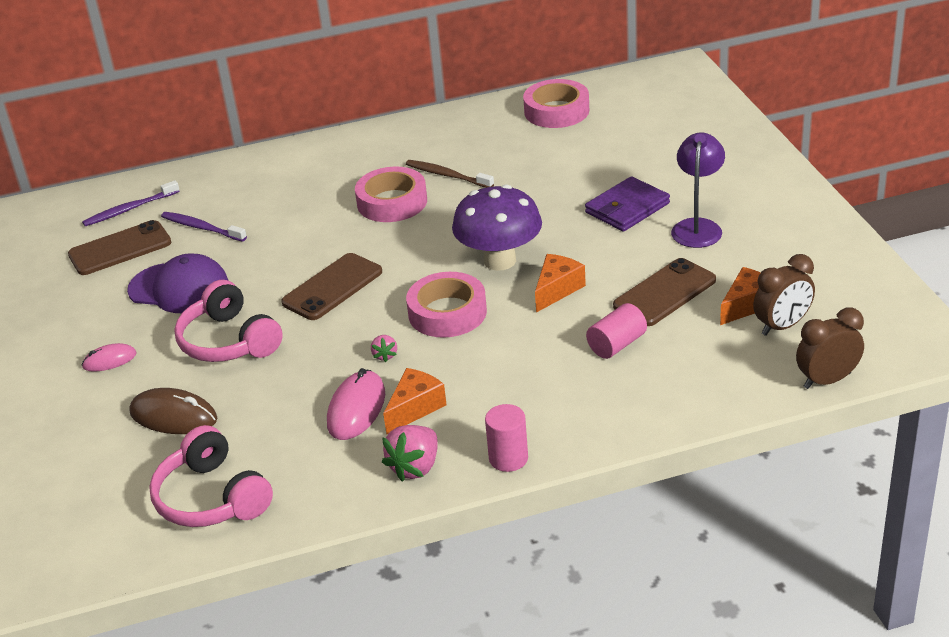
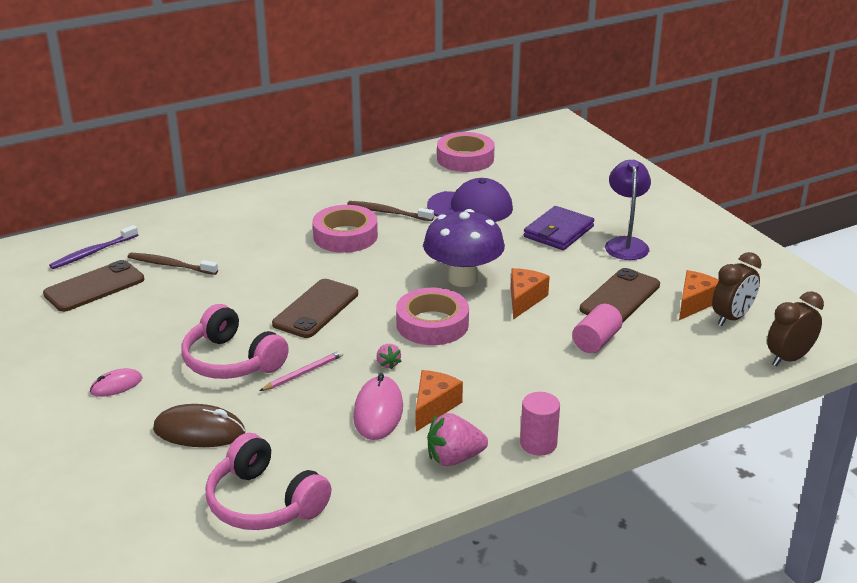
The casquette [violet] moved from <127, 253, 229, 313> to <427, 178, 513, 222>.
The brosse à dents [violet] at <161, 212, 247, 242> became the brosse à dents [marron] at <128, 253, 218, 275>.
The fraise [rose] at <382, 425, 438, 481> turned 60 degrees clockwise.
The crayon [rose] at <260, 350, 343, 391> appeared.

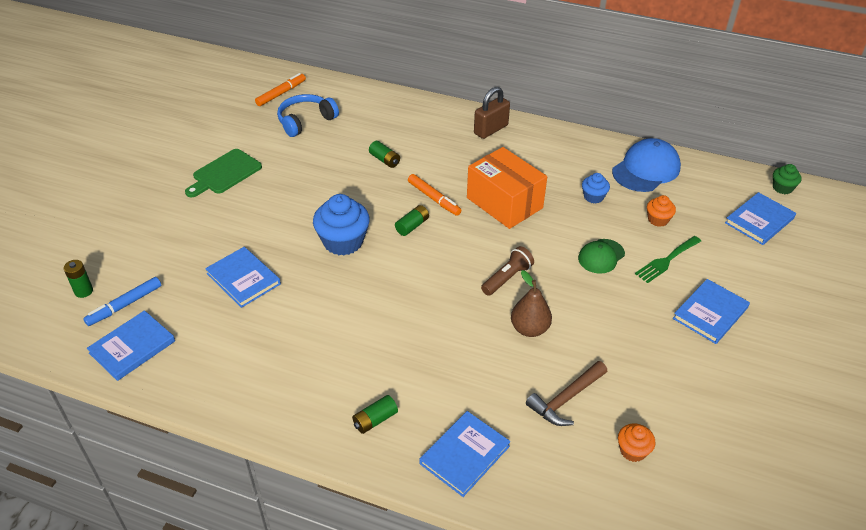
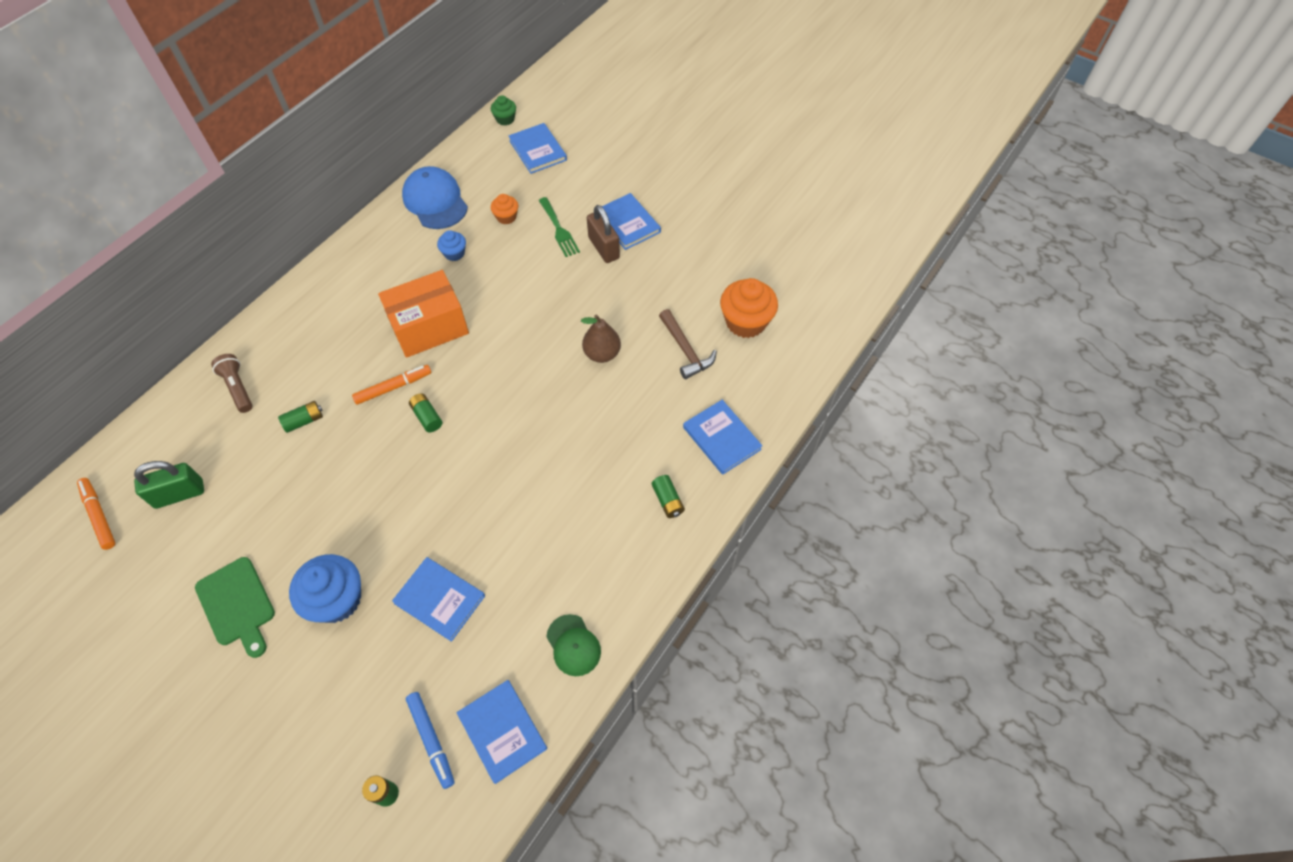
The livre [bleu] at <205, 247, 281, 308> turned 60 degrees clockwise.
The casque audio [bleu] at <277, 94, 339, 137> was replaced by the cadenas [vert] at <134, 461, 204, 509>.
The muffin [bleu] moved from <313, 194, 370, 255> to <289, 554, 361, 623>.
The cadenas [marron] moved from <474, 87, 510, 139> to <587, 205, 620, 263>.
The lampe de poche [marron] moved from <481, 246, 534, 296> to <211, 354, 252, 413>.
The casquette [vert] moved from <578, 239, 625, 274> to <546, 614, 601, 676>.
The muffin [orange] at <618, 423, 655, 462> changed to 1.89 times the size.

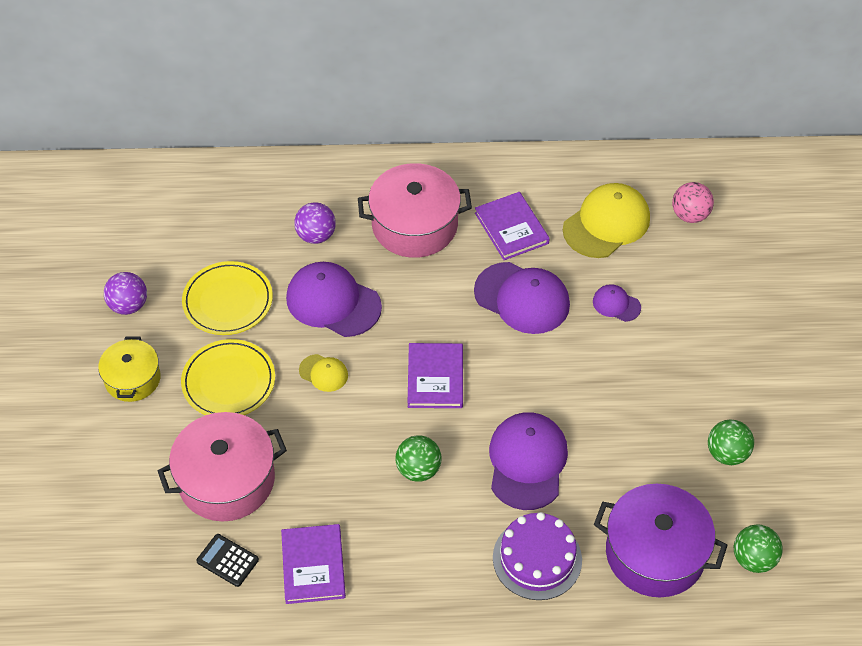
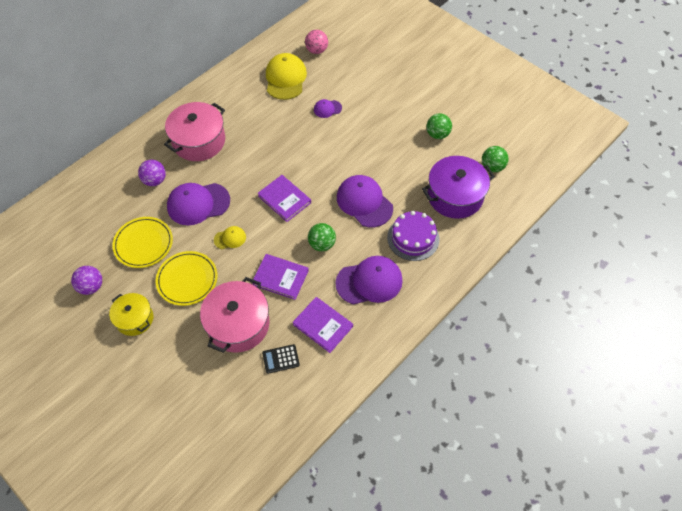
The casquette [violet] moved from <474, 262, 570, 334> to <335, 256, 403, 305>.
The livre [violet] moved from <475, 192, 550, 260> to <253, 254, 309, 300>.

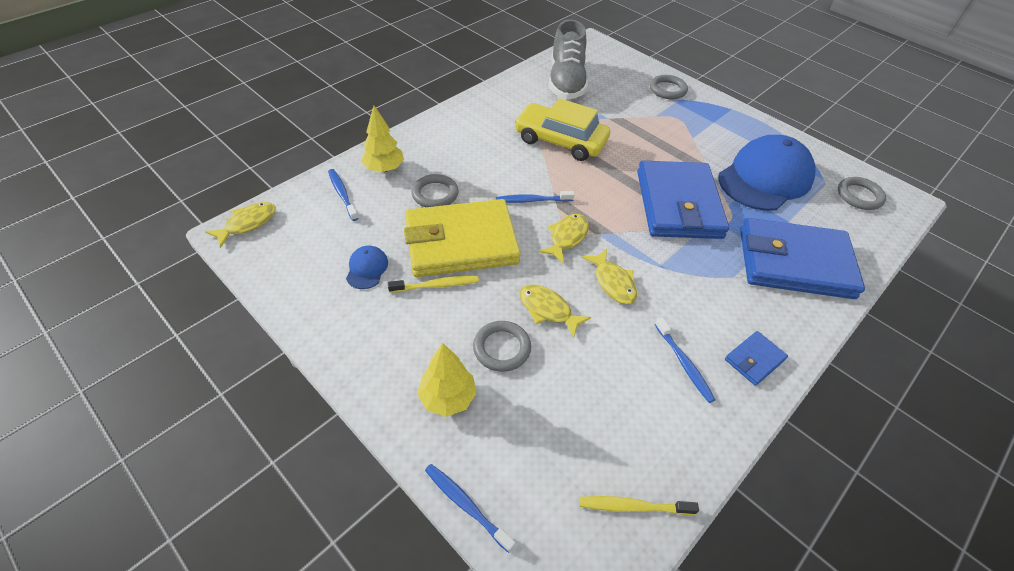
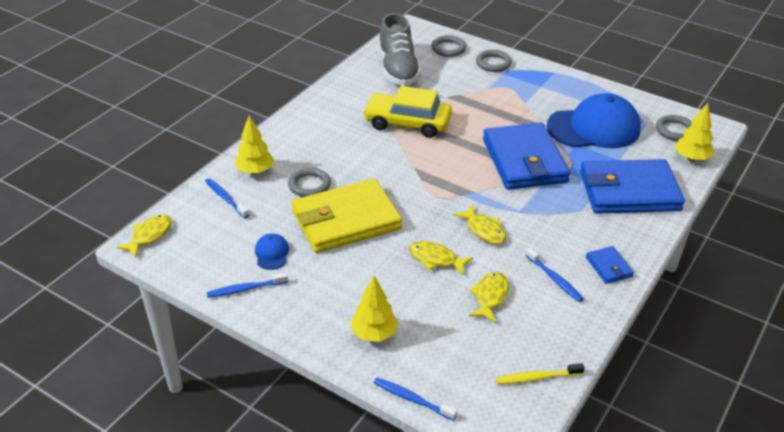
The brosse à dents [jaune] at <388, 276, 479, 293> disappeared.
The anneau [gris] moved from <473, 321, 531, 372> to <431, 35, 466, 57>.
The brosse à dents [bleu] moved from <496, 191, 575, 203> to <207, 273, 288, 298>.
The poisson [jaune] moved from <539, 214, 589, 264> to <469, 272, 509, 323>.
The casquette [bleu] at <718, 135, 815, 211> turned 45 degrees clockwise.
The portefeuille [bleu] at <725, 331, 788, 386> turned 60 degrees counterclockwise.
The arbre [jaune] at <675, 103, 714, 161> appeared.

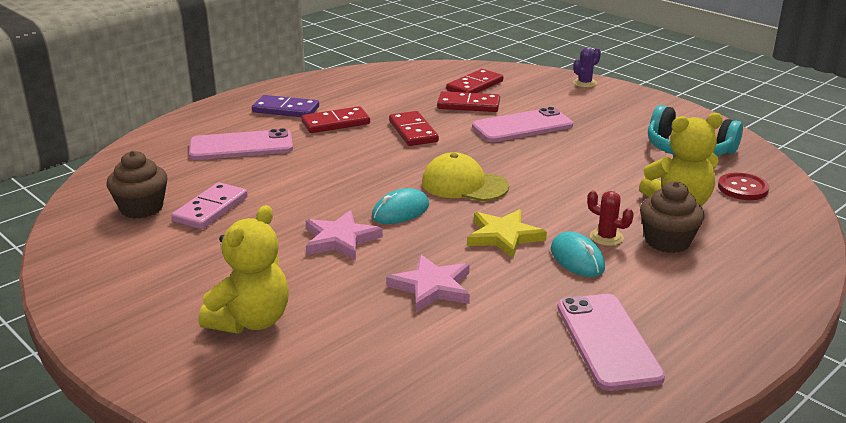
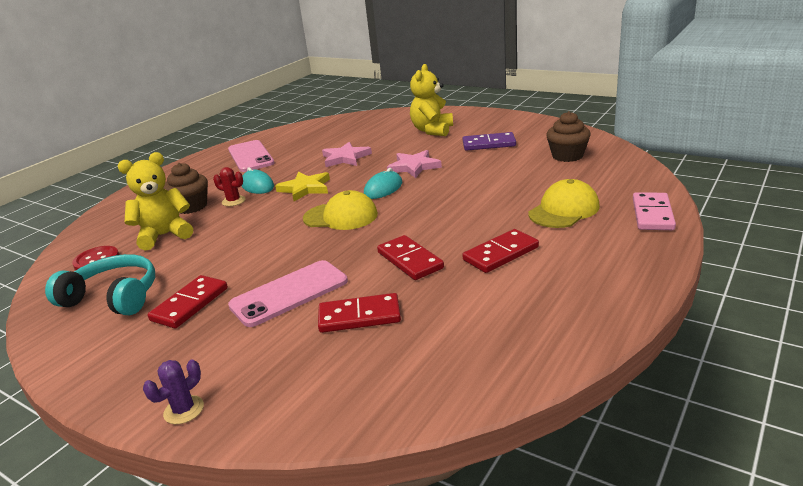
The domino [rose] moved from <171, 182, 248, 229> to <633, 192, 676, 230>.
The téléphone [rose] at <189, 128, 293, 160> was replaced by the casquette [jaune] at <528, 179, 600, 228>.
The domino [violet] moved from <252, 95, 319, 117> to <463, 132, 516, 151>.
The domino [rouge] moved from <446, 69, 503, 93> to <147, 275, 228, 328>.

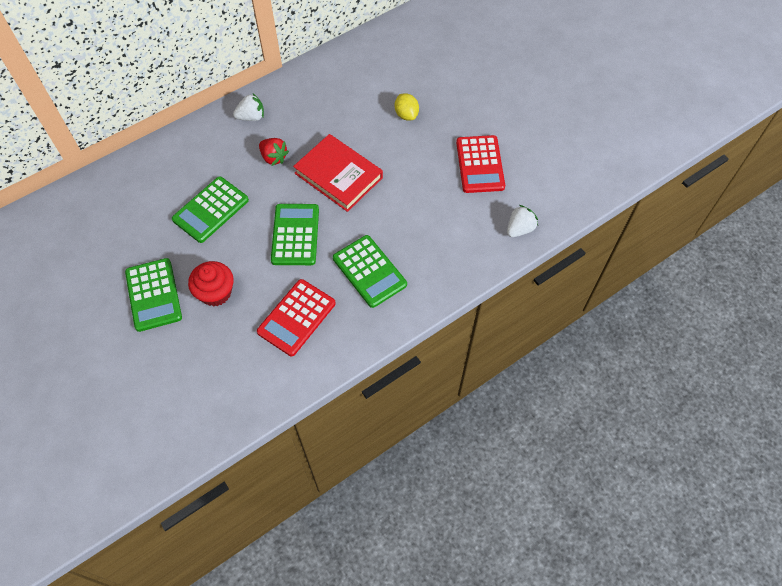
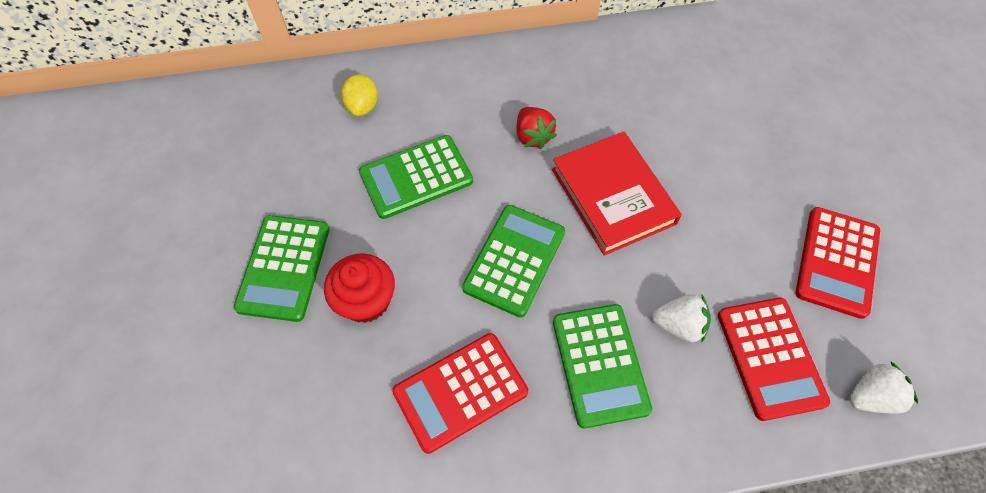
The fraise [blanc] moved from <233, 94, 264, 121> to <652, 294, 711, 342>.
The citron [jaune] moved from <395, 94, 419, 121> to <341, 74, 378, 116>.
The calculatrice [rouge] at <718, 298, 830, 421> appeared.

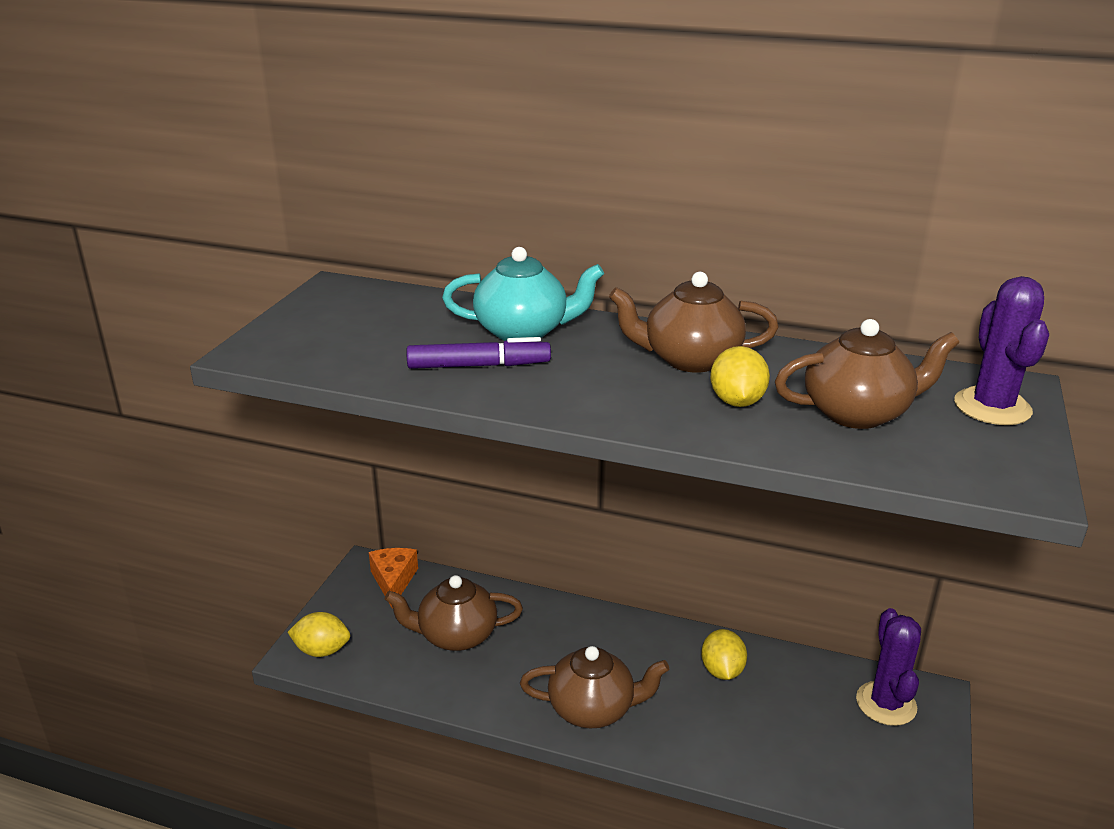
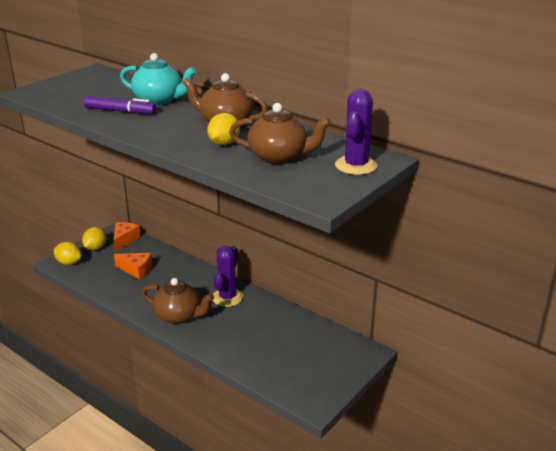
The théière [marron] at <385, 575, 523, 651> was replaced by the fromage [orange] at <114, 253, 152, 280>.
The citron [jaune] moved from <701, 629, 747, 680> to <82, 227, 107, 251>.
The cactus [violet] moved from <856, 608, 921, 726> to <213, 246, 243, 307>.

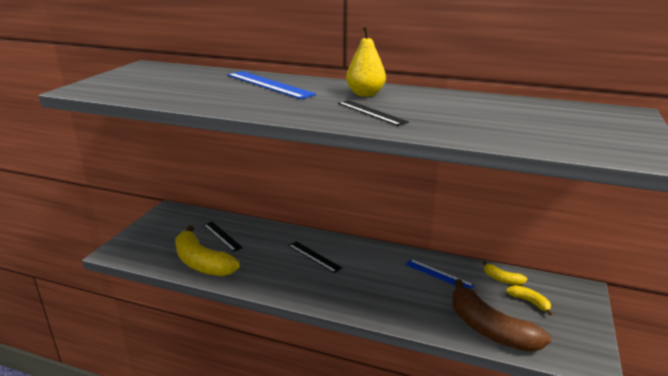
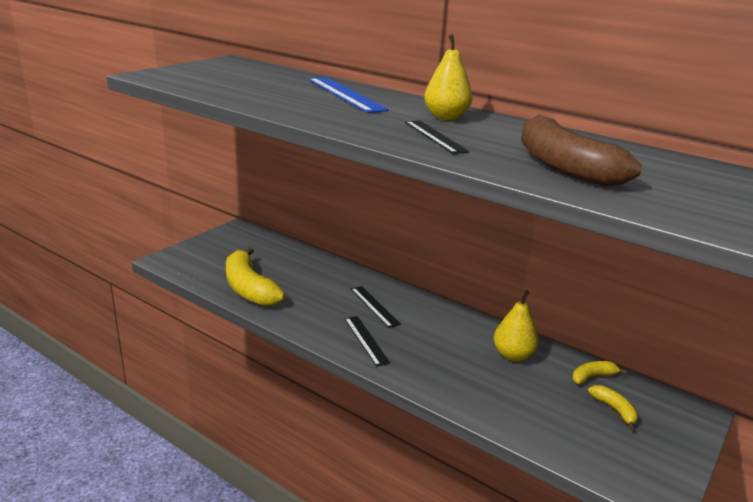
The règle [noir] moved from <203, 222, 243, 252> to <345, 316, 390, 367>.
The règle [bleu] at <405, 259, 474, 289> was replaced by the poire [jaune] at <494, 290, 539, 361>.
The banane [marron] moved from <452, 279, 551, 352> to <521, 114, 642, 186>.
The banane [jaune] at <483, 261, 527, 285> turned 105 degrees clockwise.

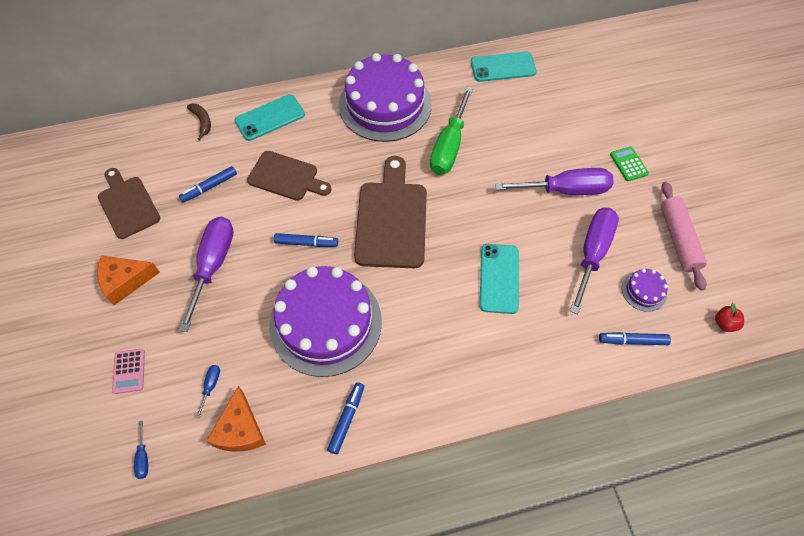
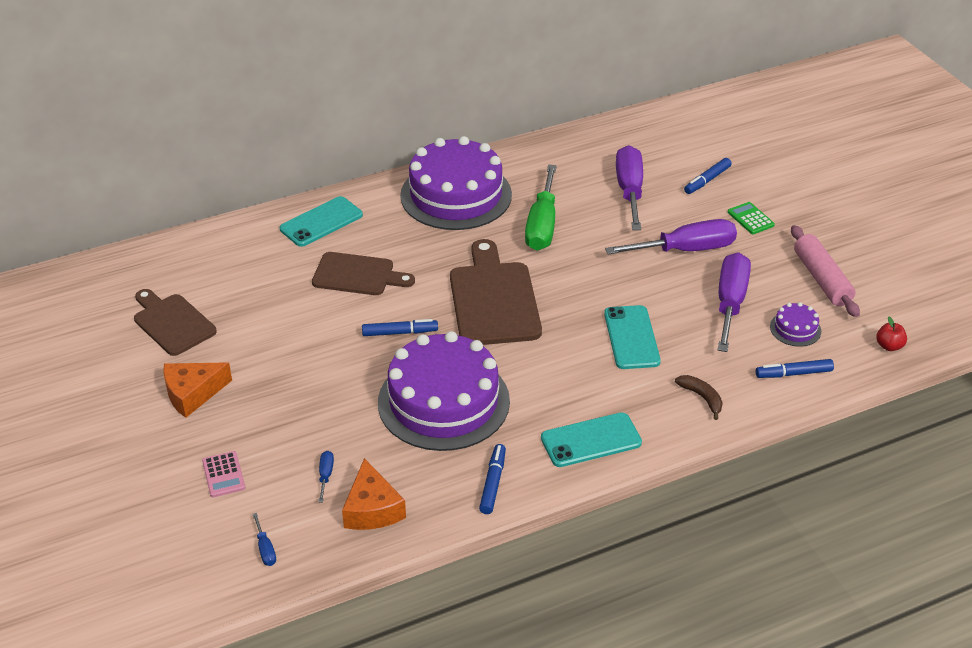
The feutre [bleu] moved from <179, 166, 237, 203> to <684, 158, 732, 194>.
The tournevis [violet] moved from <179, 217, 234, 332> to <616, 145, 643, 230>.
The banane [marron] moved from <187, 104, 211, 140> to <675, 375, 723, 420>.
The téléphone [turquoise] moved from <471, 51, 537, 82> to <541, 412, 642, 467>.

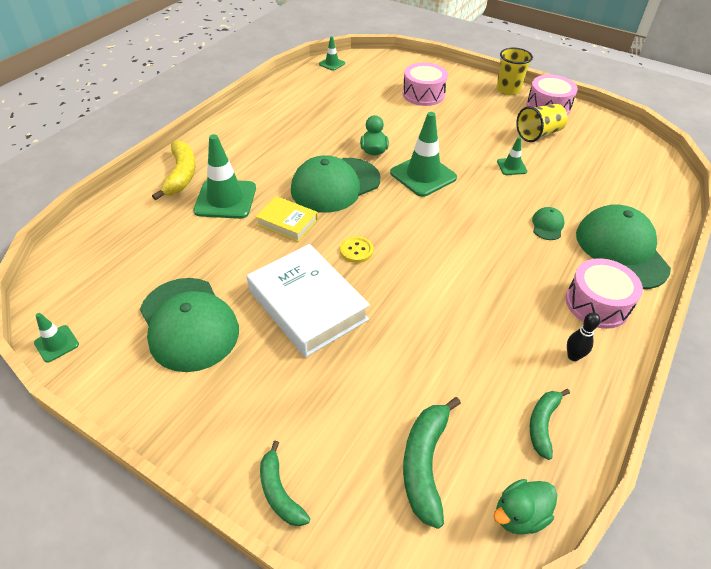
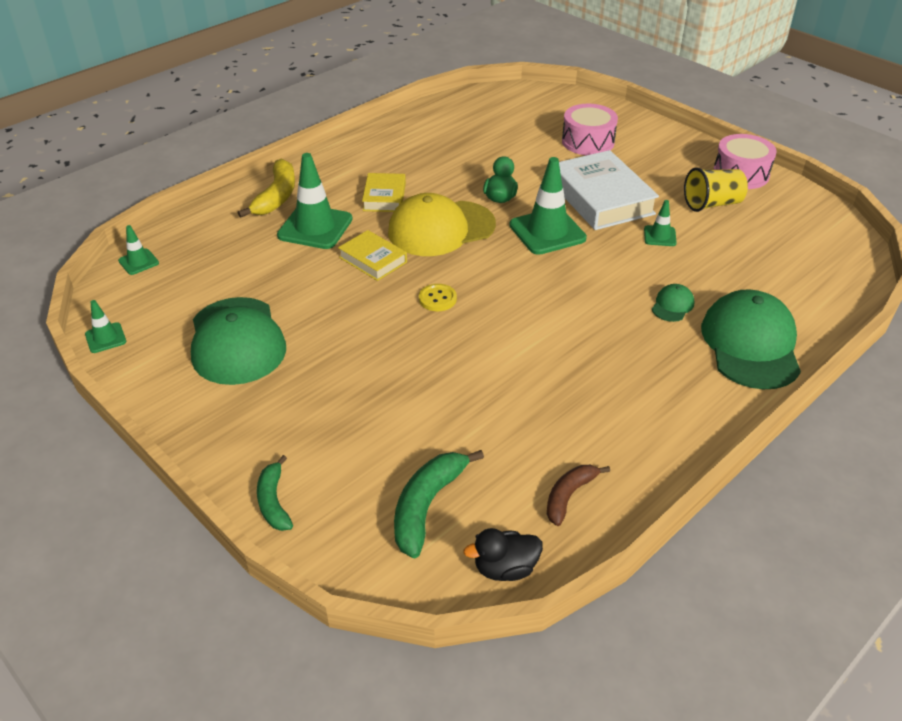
The livre [blanc] moved from <247, 244, 370, 357> to <559, 150, 659, 230>.
The casquette [vert] at <291, 155, 380, 213> became the casquette [jaune] at <388, 193, 496, 256>.
The cône de chantier [vert] moved from <319, 36, 345, 71> to <118, 225, 159, 275>.
The canard [vert] at <493, 479, 557, 535> became the canard [noir] at <463, 528, 543, 581>.
The gobelet [jaune] at <496, 48, 533, 95> disappeared.
The banane [vert] at <530, 389, 570, 460> became the banane [marron] at <547, 465, 610, 526>.
The tambour [rose] at <565, 258, 643, 329> disappeared.
The quille [noir] at <567, 312, 600, 361> disappeared.
The livre [jaune] at <362, 173, 406, 212> appeared.

